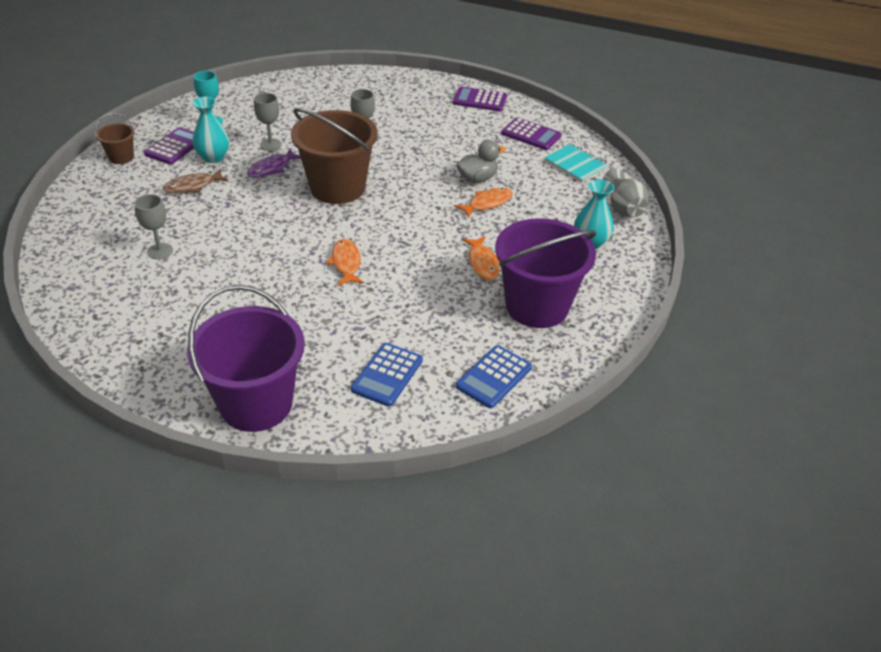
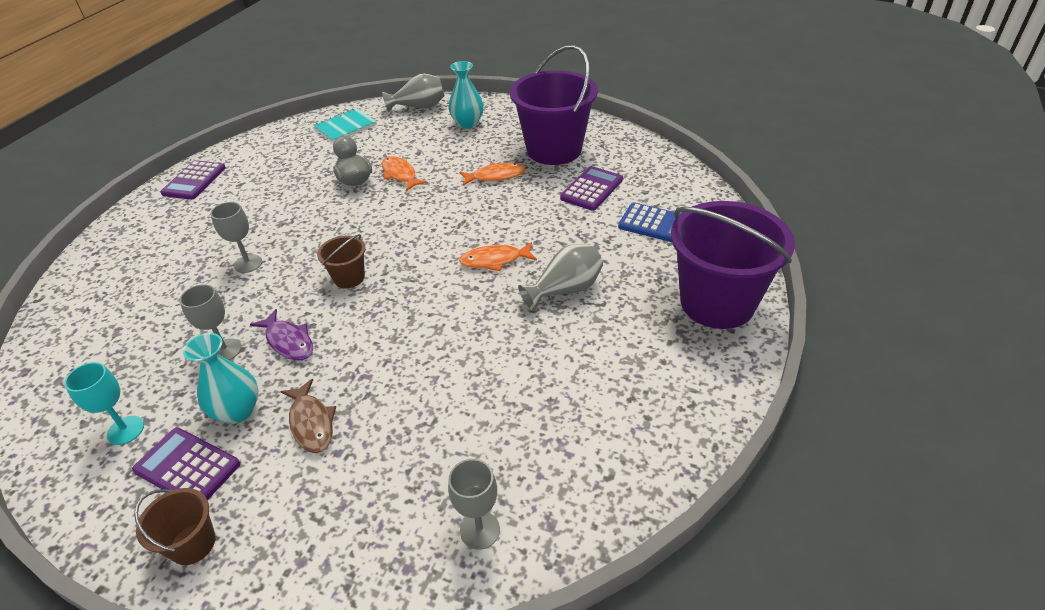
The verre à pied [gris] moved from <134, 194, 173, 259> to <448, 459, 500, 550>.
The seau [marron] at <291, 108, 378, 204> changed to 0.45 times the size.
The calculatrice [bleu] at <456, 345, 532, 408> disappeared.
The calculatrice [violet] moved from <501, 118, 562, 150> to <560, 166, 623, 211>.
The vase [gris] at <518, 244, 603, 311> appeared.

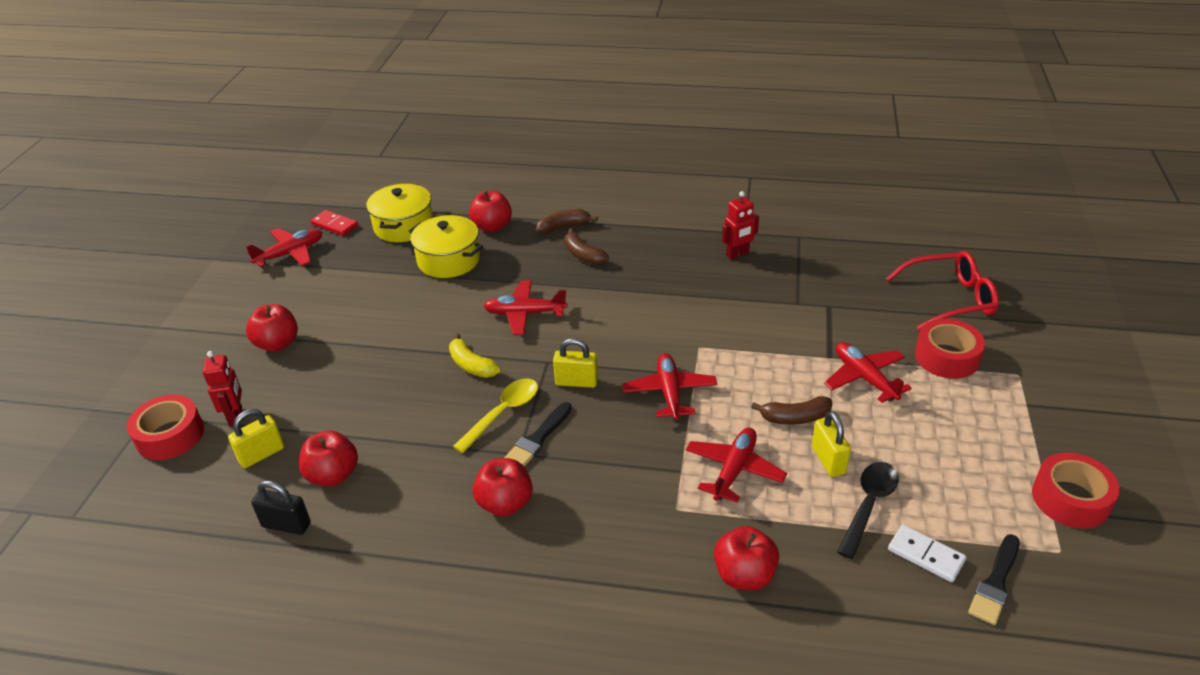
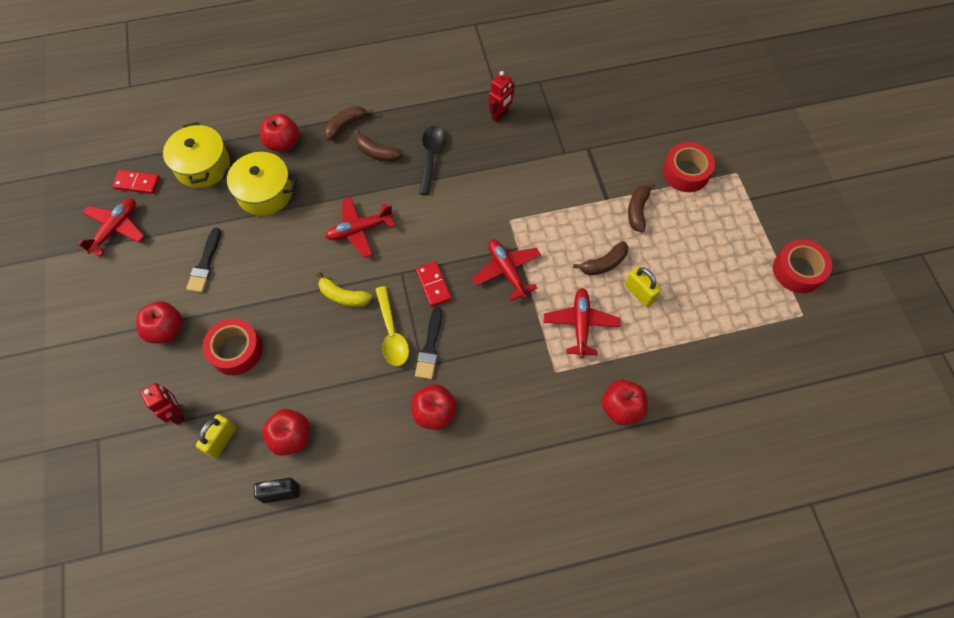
The ruban adhésif [rouge] moved from <127, 395, 204, 460> to <203, 318, 262, 375>.
The cuillère [jaune] at <453, 378, 538, 453> turned 150 degrees clockwise.
The cadenas [jaune] at <553, 338, 598, 388> was replaced by the domino [rouge] at <416, 261, 451, 307>.
The avion [rouge] at <824, 342, 912, 403> was replaced by the banane [marron] at <628, 183, 655, 232>.
The cuillère [noir] moved from <837, 462, 899, 559> to <419, 126, 445, 195>.
The lunettes [rouge] at <886, 251, 999, 330> disappeared.
The domino [blanc] at <888, 525, 966, 582> disappeared.
The pinceau [noir] moved from <968, 534, 1020, 625> to <186, 228, 221, 293>.

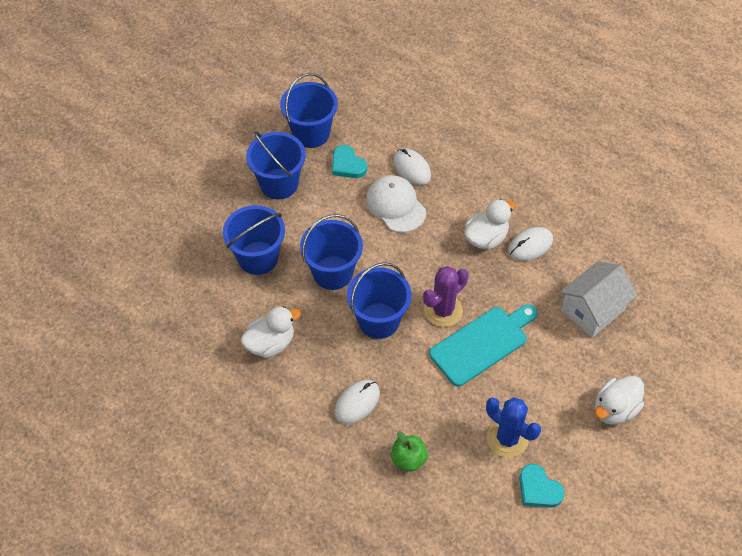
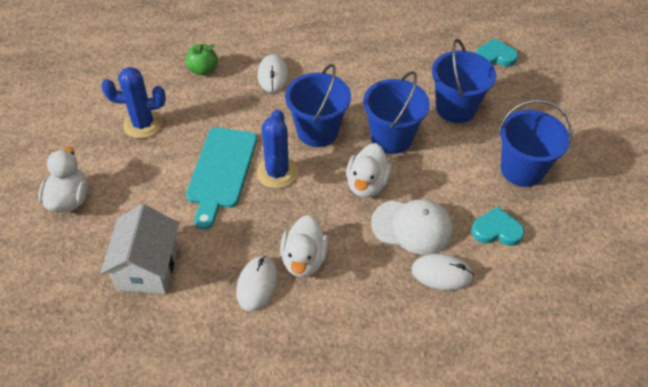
The canard [blanc] moved from <241, 306, 301, 358> to <346, 143, 392, 198>.
The seau [bleu] at <280, 73, 338, 148> disappeared.
The cactus [violet] at <423, 266, 469, 327> became the cactus [bleu] at <257, 109, 298, 189>.
The cœur [turquoise] moved from <519, 464, 565, 508> to <476, 38, 518, 67>.

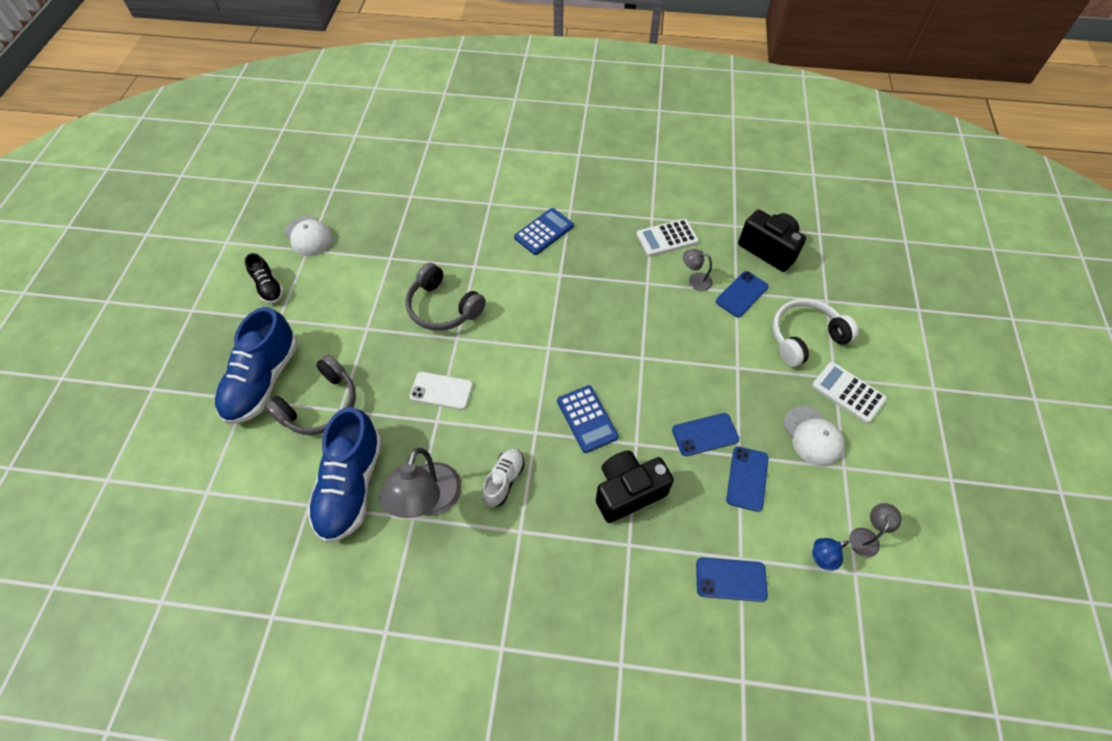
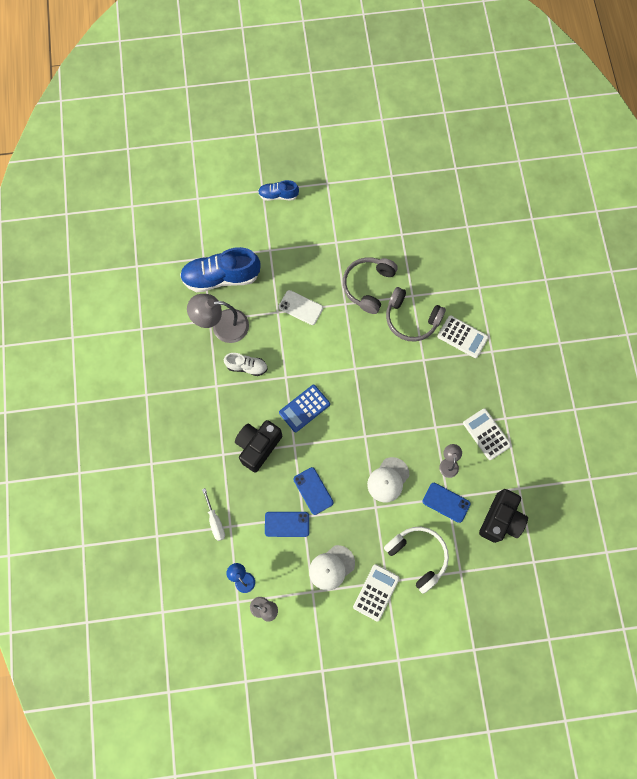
The chaussure [bleu] at <215, 307, 298, 424> changed to 0.53 times the size.
The chaussure [noir] at <245, 253, 284, 304> disappeared.
The casque audio [gris] moved from <265, 355, 356, 435> to <386, 287, 446, 342>.
The casquette [blanc] moved from <284, 216, 333, 256> to <367, 457, 409, 503>.
The téléphone [blanc] at <410, 372, 473, 410> turned 60 degrees counterclockwise.
The calculatrice [bleu] at <514, 208, 574, 255> became the calculatrice [blanc] at <437, 315, 489, 358>.
The appareil photo [noir] at <596, 450, 674, 523> turned 105 degrees counterclockwise.
The téléphone [bleu] at <696, 557, 768, 602> was replaced by the tournevis [blanc] at <202, 488, 225, 541>.

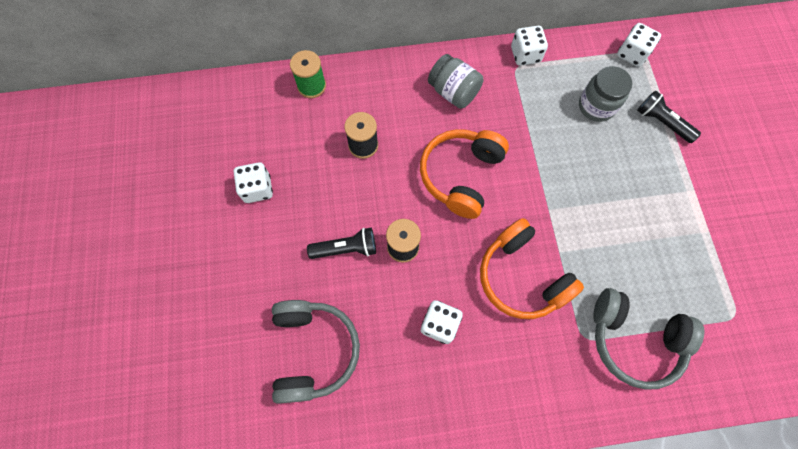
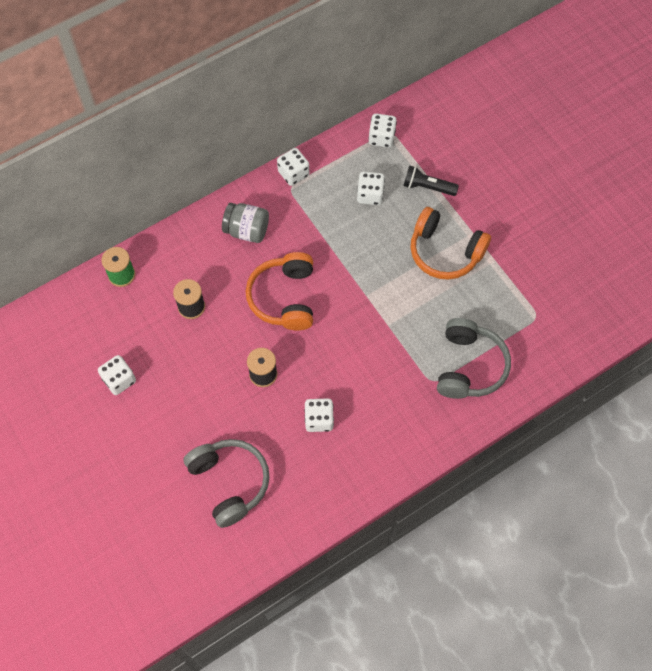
The lampe de poche [noir] at <307, 228, 376, 259> disappeared.
The casque audio [orange] moved from <480, 218, 584, 319> to <410, 207, 491, 280>.
The bocal [gris] at <579, 66, 632, 122> was replaced by the dé [blanc] at <357, 171, 385, 205>.
The casque audio [gris] at <593, 288, 705, 390> turned 75 degrees counterclockwise.

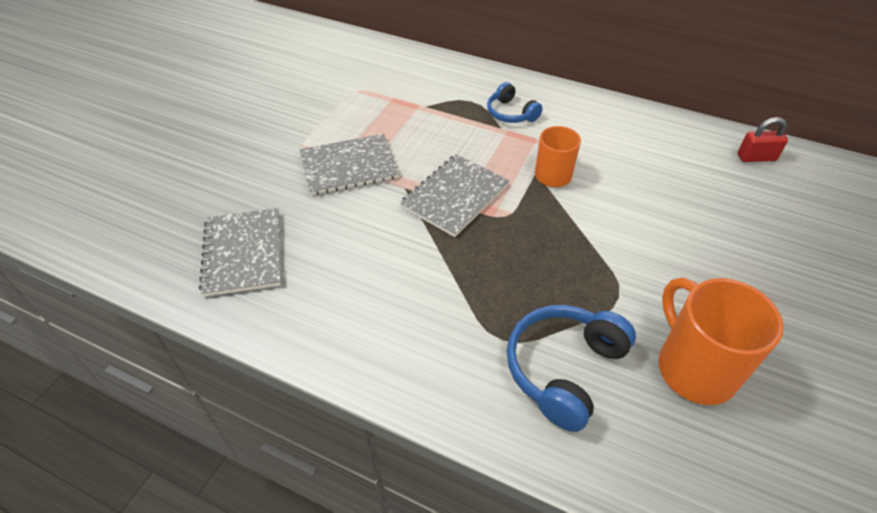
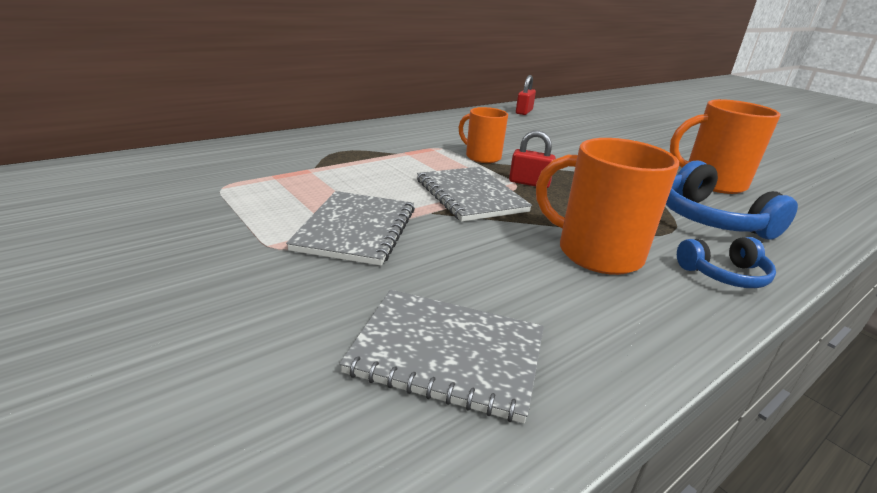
The casque audio [bleu] moved from <487, 82, 543, 123> to <677, 237, 776, 288>.
The cadenas [rouge] at <509, 130, 556, 188> appeared.
The tasse [orange] at <536, 138, 679, 275> appeared.

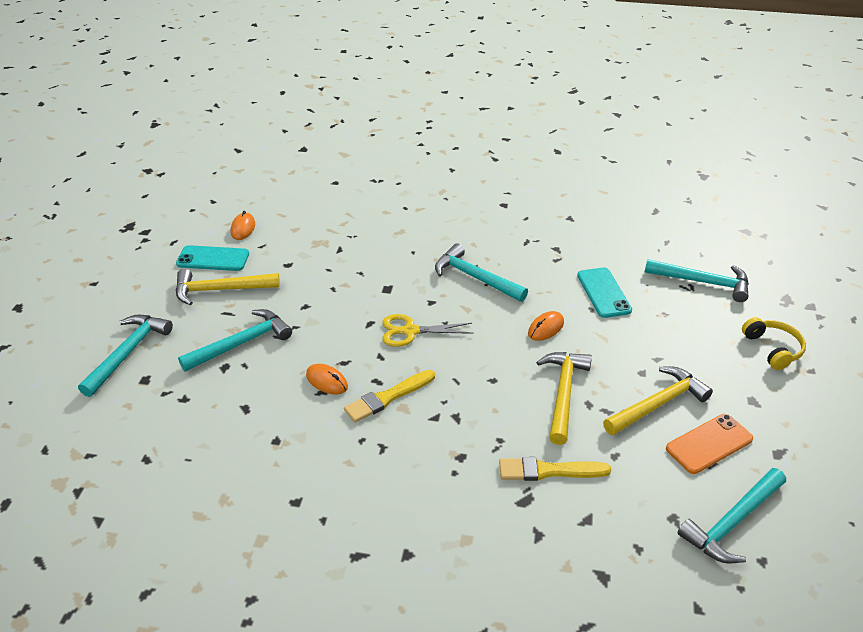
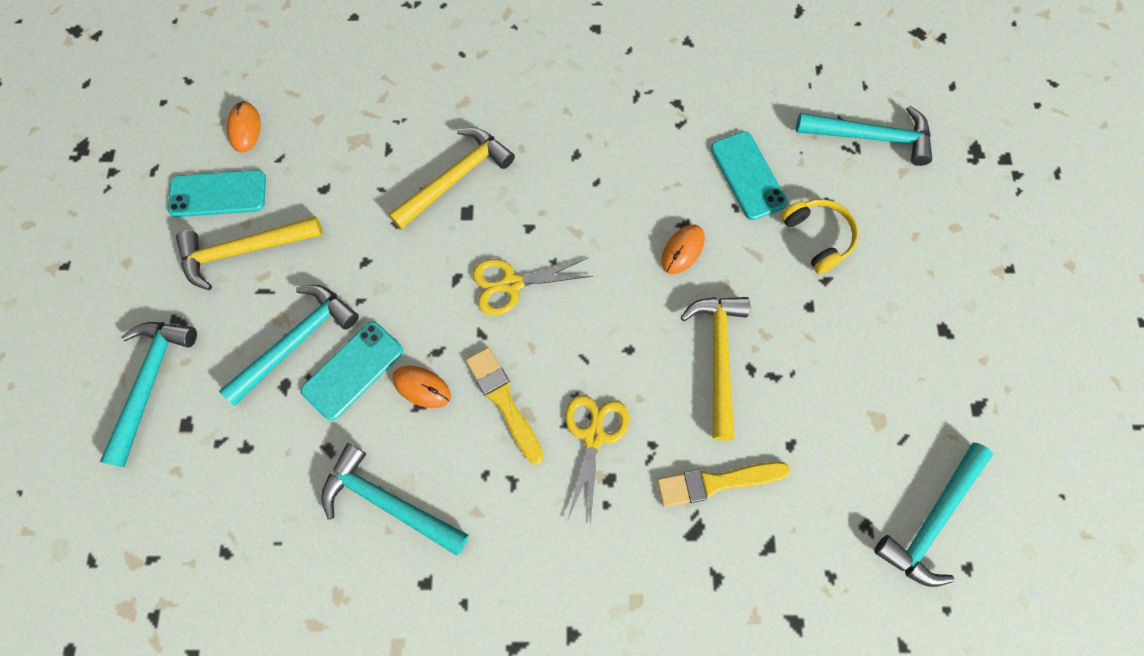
The pinceau [jaune] at <344, 370, 435, 423> turned 105 degrees clockwise.
The marteau [turquoise] moved from <435, 244, 528, 302> to <321, 443, 469, 556>.
The marteau [jaune] moved from <603, 366, 713, 435> to <388, 127, 515, 229>.
The téléphone [orange] at <666, 414, 753, 474> disappeared.
The casque audio [jaune] moved from <742, 317, 806, 370> to <781, 199, 859, 274>.
The téléphone [turquoise] at <301, 322, 403, 421> appeared.
The ciseaux [jaune] at <565, 395, 630, 526> appeared.

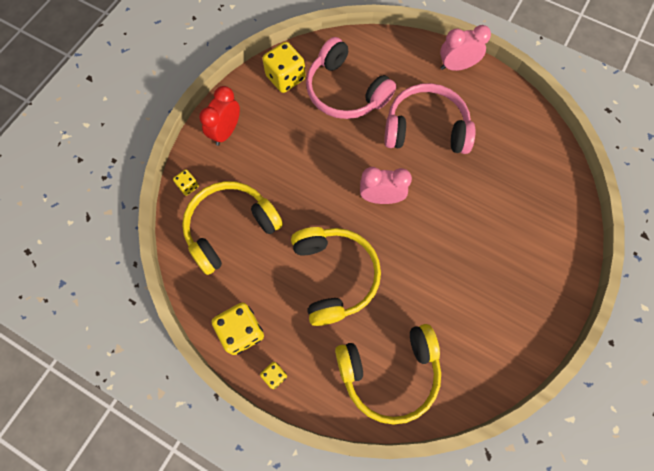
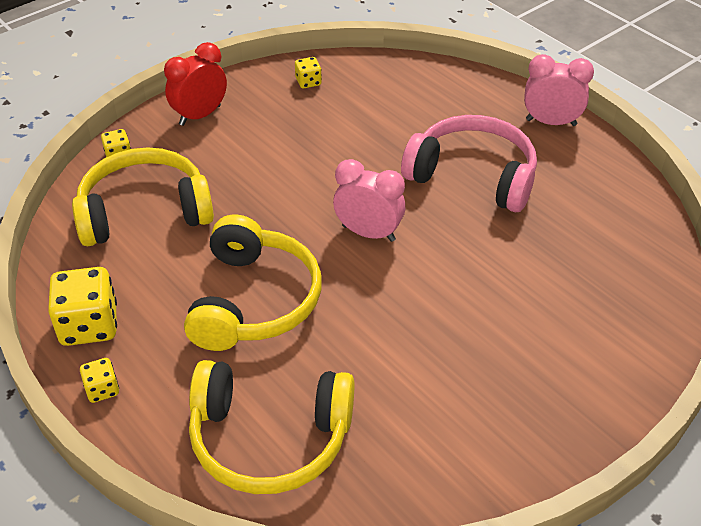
The dé [jaune] at <262, 42, 306, 93> changed to 0.51 times the size.
The casque audio [rose] at <306, 37, 396, 119> disappeared.

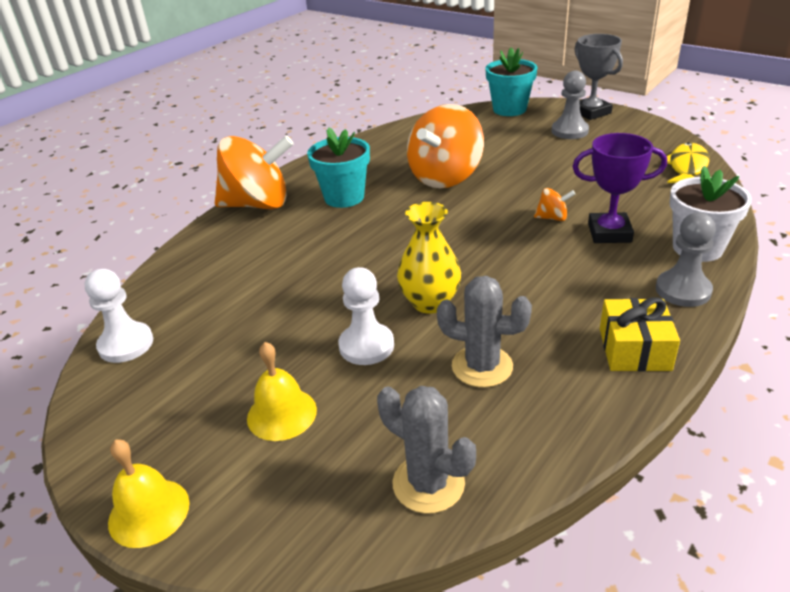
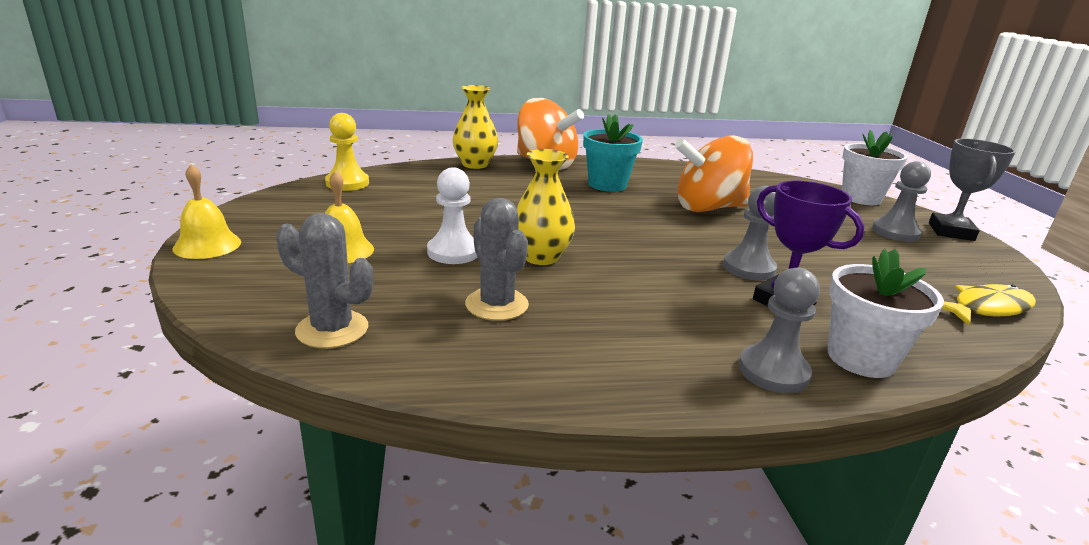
The pion [blanc] at <85, 269, 153, 363> became the pion [jaune] at <325, 113, 369, 191>.
The cactus [gris] at <377, 386, 476, 514> turned 60 degrees counterclockwise.
The pot de fleurs [turquoise] at <485, 47, 537, 116> became the pot de fleurs [blanc] at <842, 130, 908, 205>.
The toupie [orange] at <534, 188, 575, 221> was replaced by the pion [gris] at <723, 186, 777, 281>.
The cadeau [jaune] at <600, 297, 680, 371> disappeared.
The vase [jaune] at <453, 85, 498, 169> appeared.

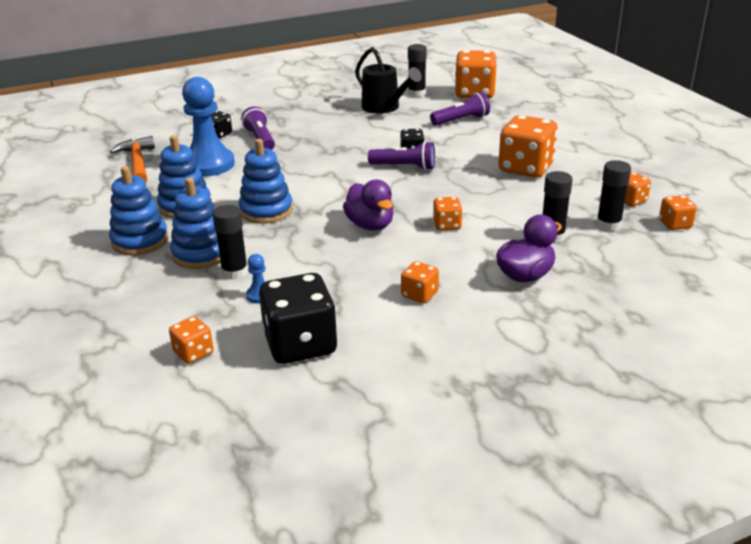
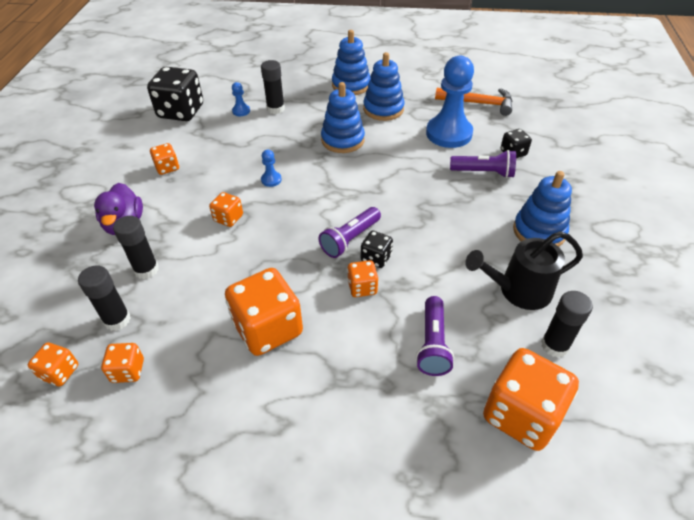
The dé [orange] moved from <169, 316, 214, 364> to <347, 260, 378, 297>.
The jouet à empiler [bleu] moved from <170, 178, 221, 269> to <513, 171, 572, 247>.
The canard [violet] at <343, 180, 393, 230> was replaced by the pion [bleu] at <261, 150, 282, 187>.

